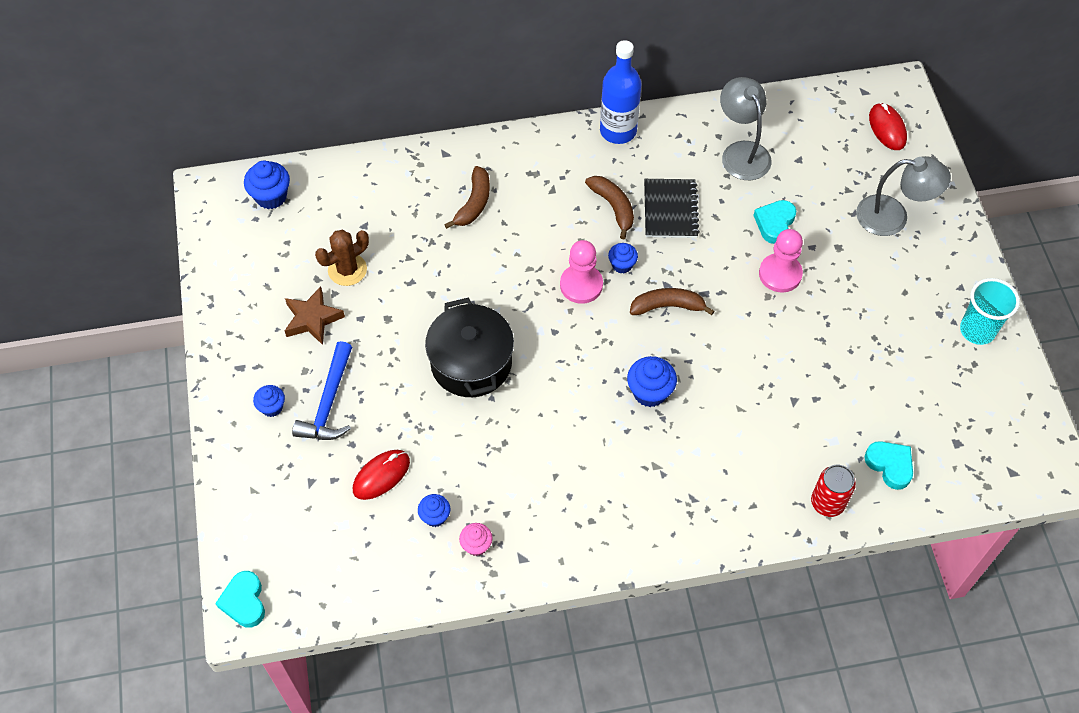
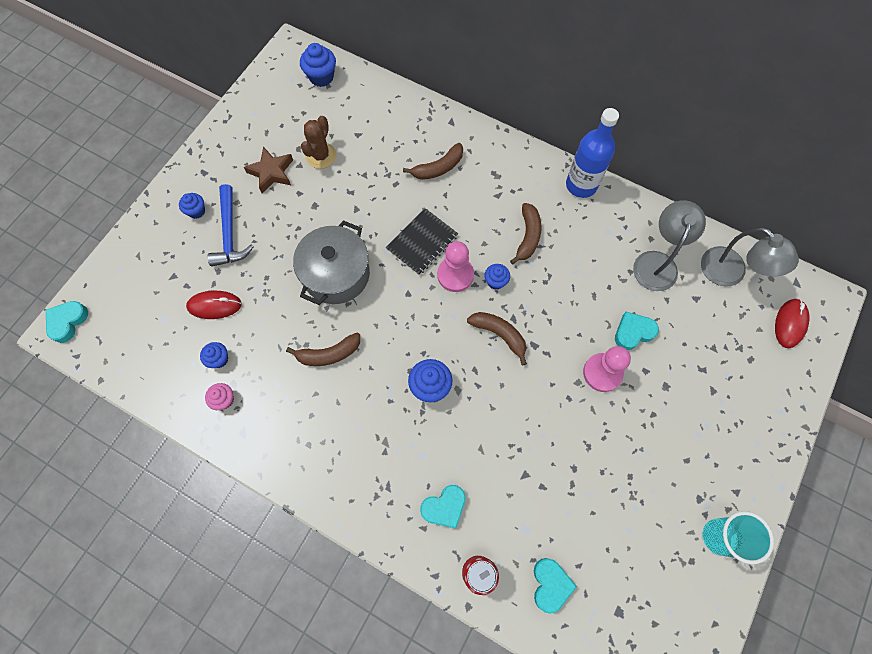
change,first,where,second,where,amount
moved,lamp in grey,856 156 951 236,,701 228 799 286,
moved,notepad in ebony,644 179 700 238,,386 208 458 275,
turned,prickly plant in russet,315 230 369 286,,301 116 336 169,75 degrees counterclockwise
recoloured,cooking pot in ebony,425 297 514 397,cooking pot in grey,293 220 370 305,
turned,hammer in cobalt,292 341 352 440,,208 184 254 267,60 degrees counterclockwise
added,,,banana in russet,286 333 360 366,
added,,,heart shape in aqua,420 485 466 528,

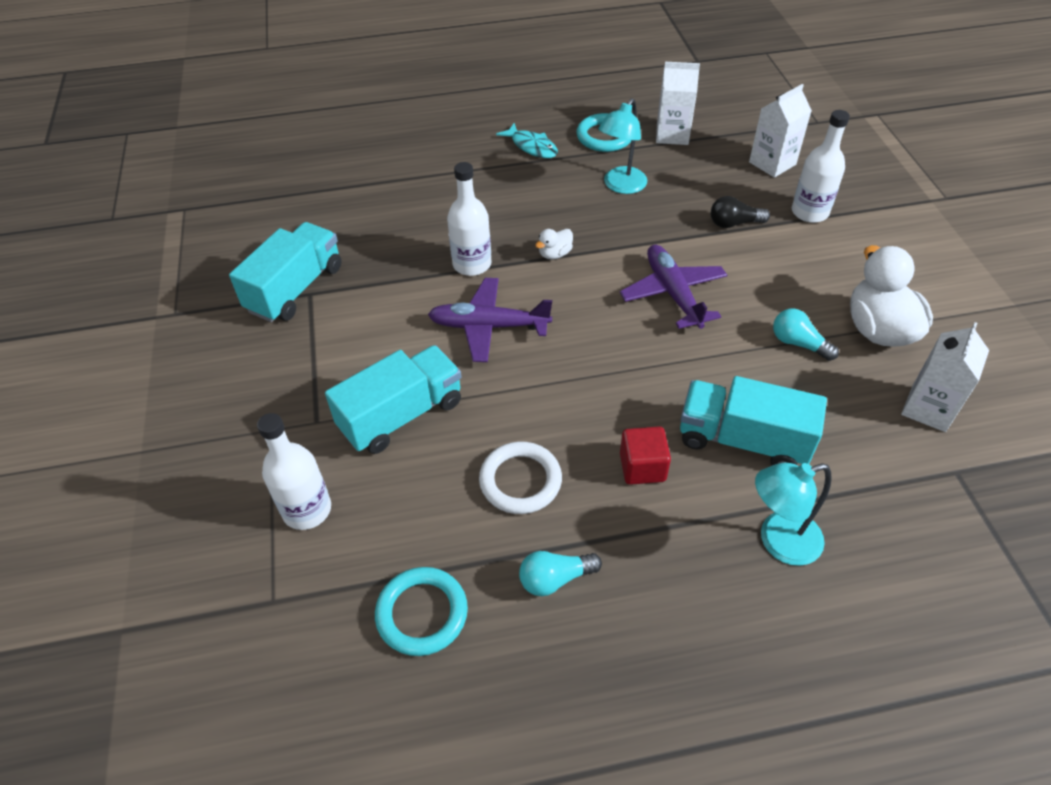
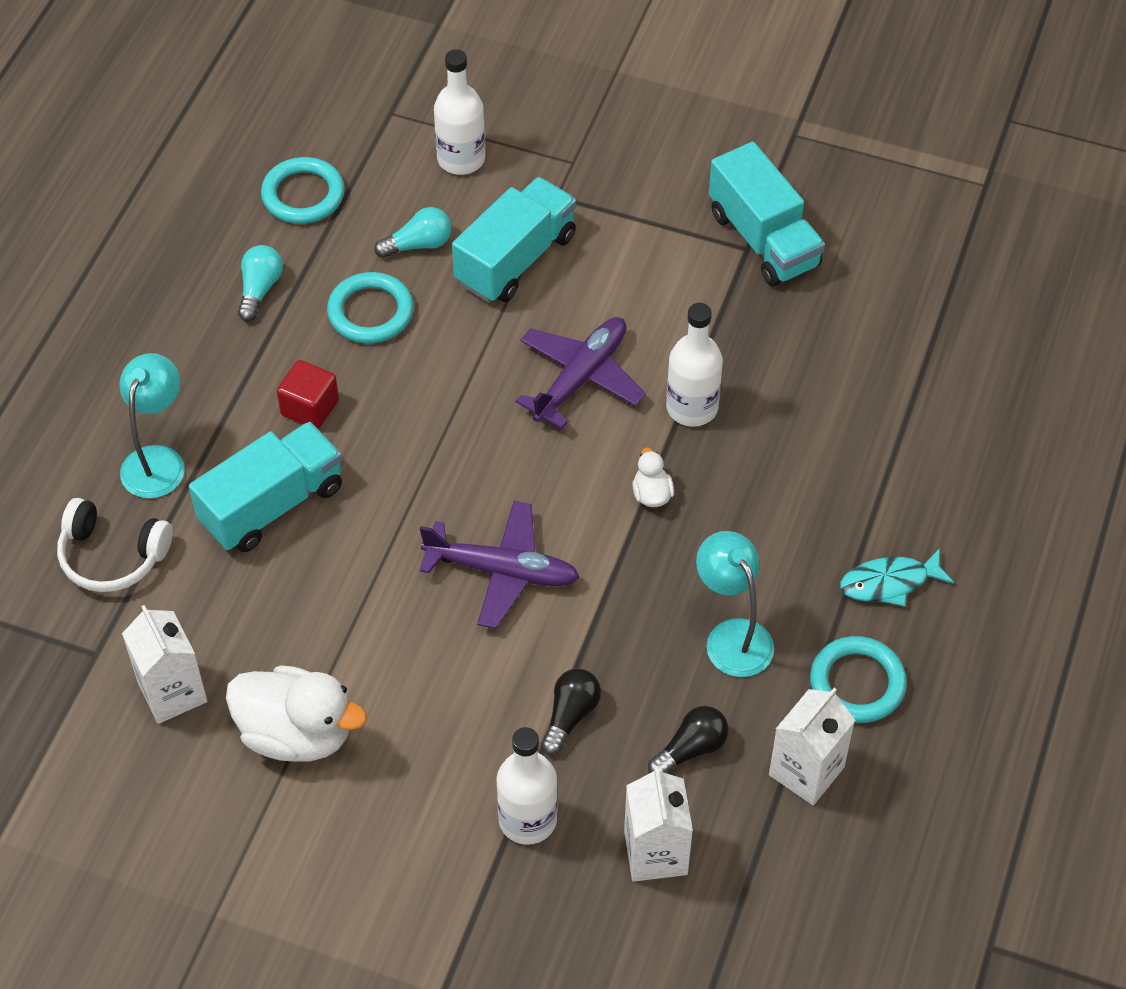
change,first,where,second,where,amount
moved,bulb in aqua,773 309 839 361,,374 207 451 258,
turned,toy truck in aqua,325 345 461 454,,452 177 576 302,135 degrees counterclockwise
recoloured,torus in snow-white,479 442 562 514,torus in aqua,327 272 414 343,
added,,,headphones in snow-white,57 498 173 592,
added,,,bulb in ebony,648 706 729 774,

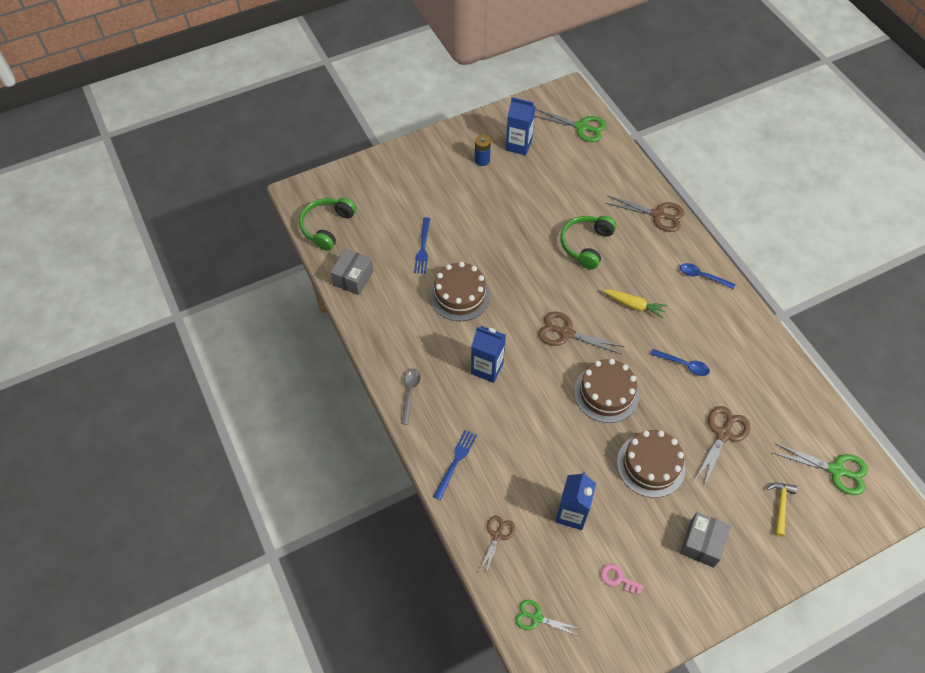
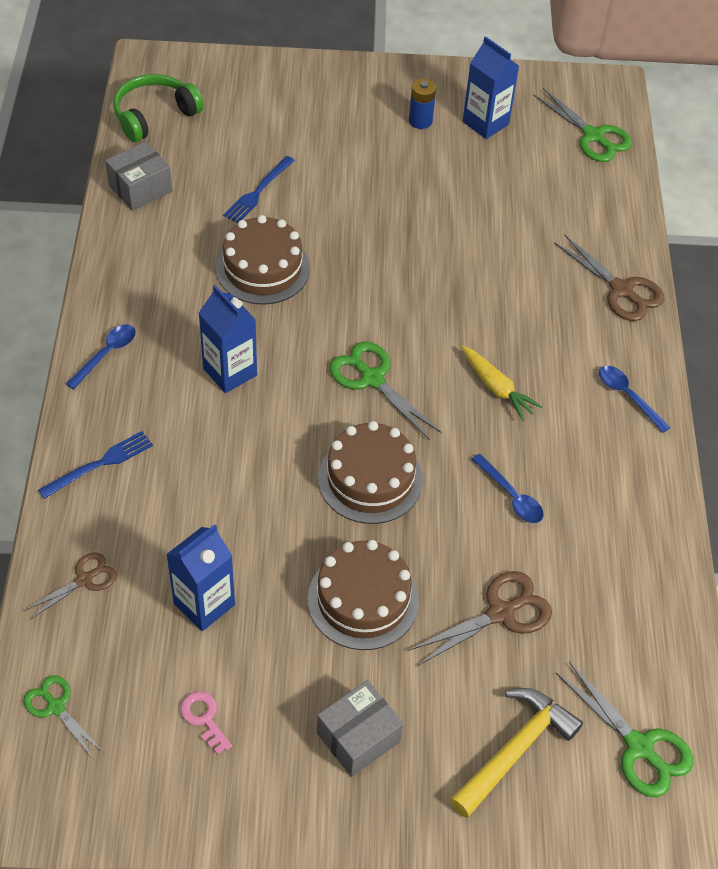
change,first,where,second,where,amount
removed,headphones in green,560 216 616 269,,,
recoloured,scissors in russet,538 312 625 354,scissors in green,329 342 442 440,
recoloured,tablespoon in grey,401 368 421 425,tablespoon in cobalt,66 324 136 390,
resized,hammer in yellow,767 483 797 537,,450 688 583 818,x1.63

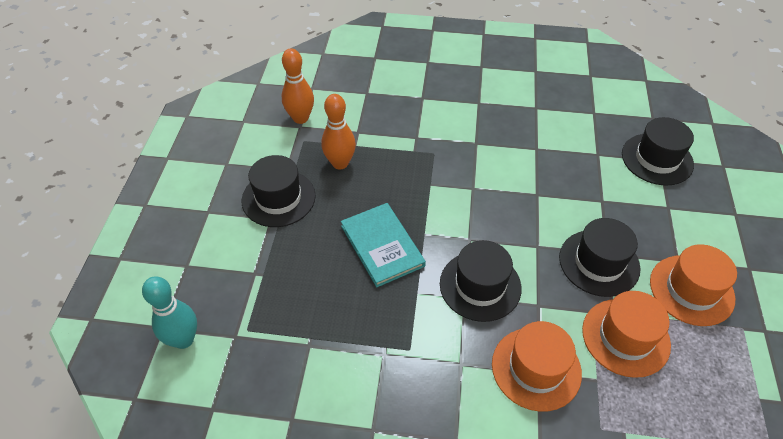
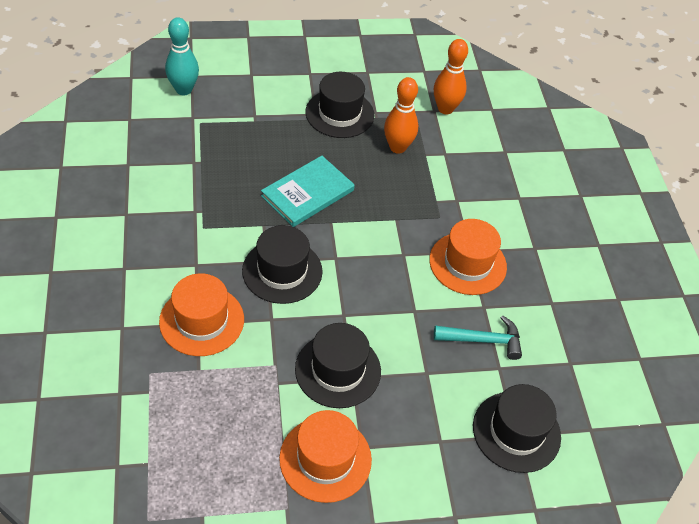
change,first,where,second,where,amount
moved,tall hat in orange,582 291 671 378,,429 219 507 295,
added,,,hammer in aqua,434 315 522 360,

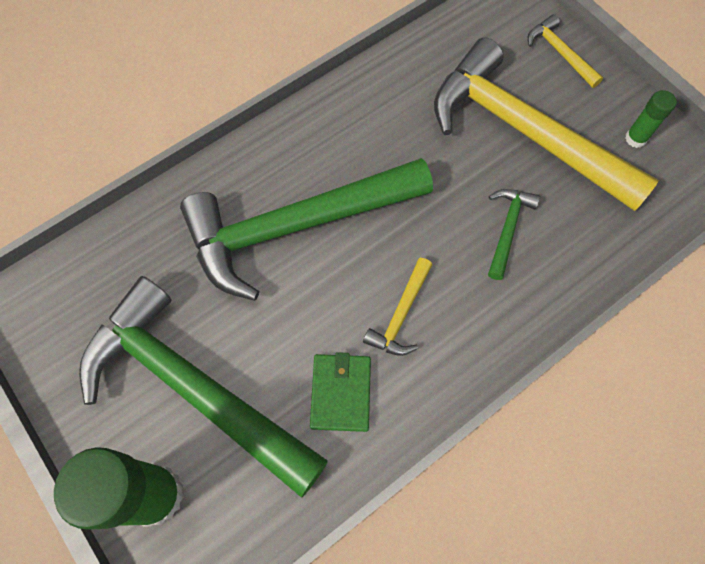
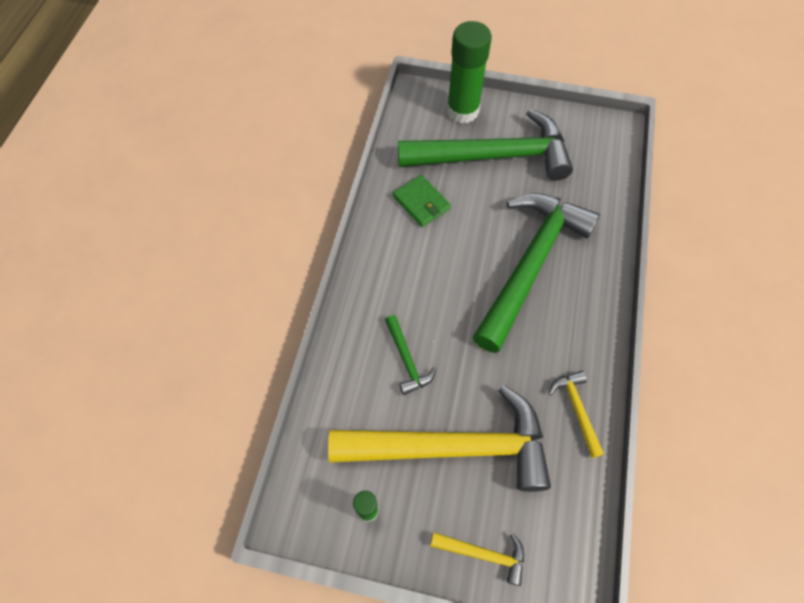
change,first,where,second,where,amount
moved,hammer in yellow,363 258 432 356,,548 371 604 458,

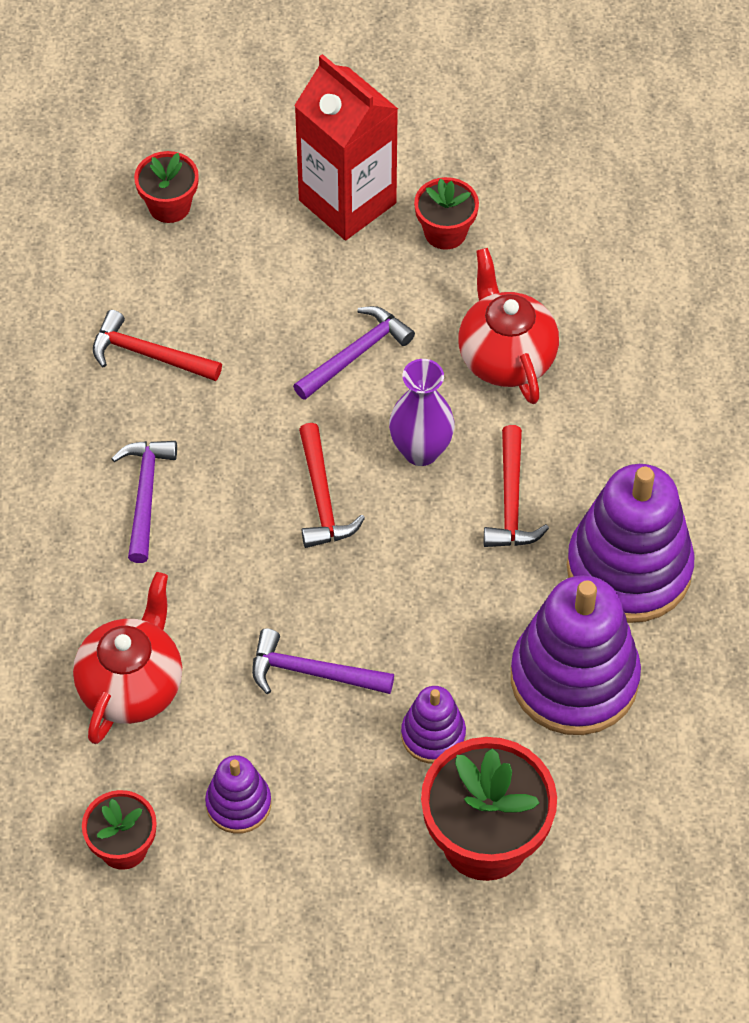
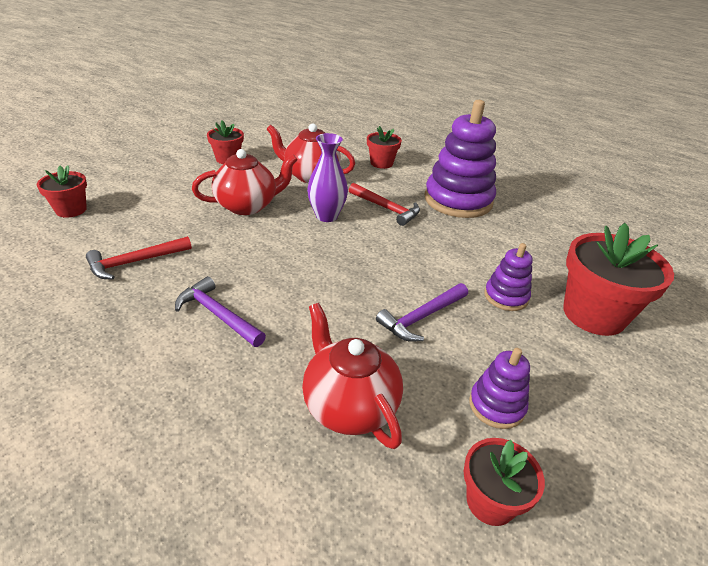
change,first,where,second,where,amount
removed,carton in scarlet,294 54 398 240,,,
replaced,hammer in royal purple,293 306 415 400,teapot in scarlet,192 149 298 215,
removed,hammer in scarlet,299 423 365 548,,,
removed,ring stacker in royal purple,511 575 641 735,,,
added,,,flower pot in scarlet,367 126 402 169,

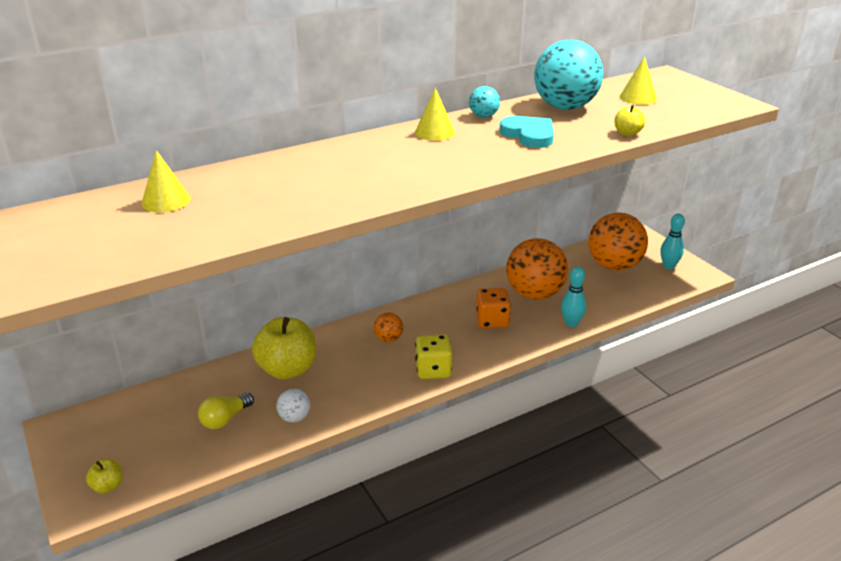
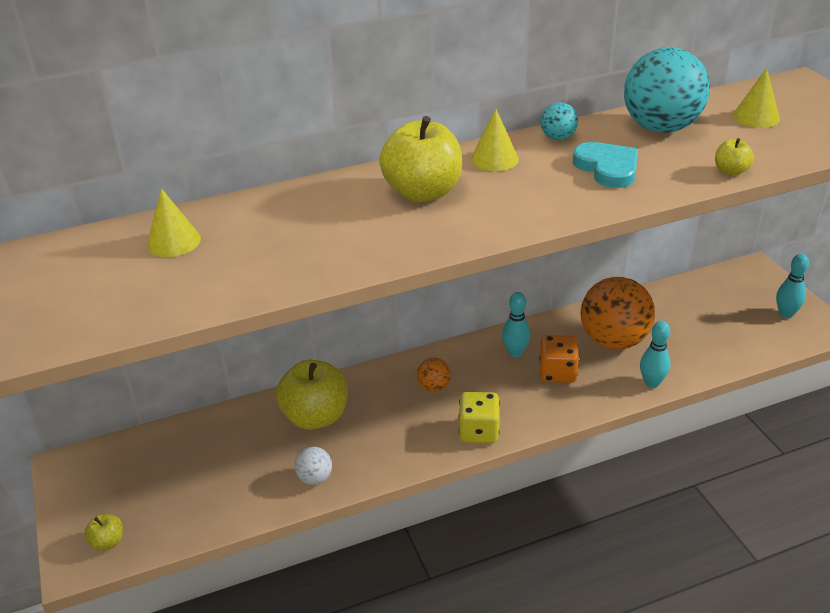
change,first,where,second,where,amount
removed,sphere in orange,588 213 648 271,,,
removed,bulb in yellow,198 393 254 429,,,
added,,,toy apple in yellow,379 116 462 202,
added,,,bowling pin in aqua,502 292 530 357,

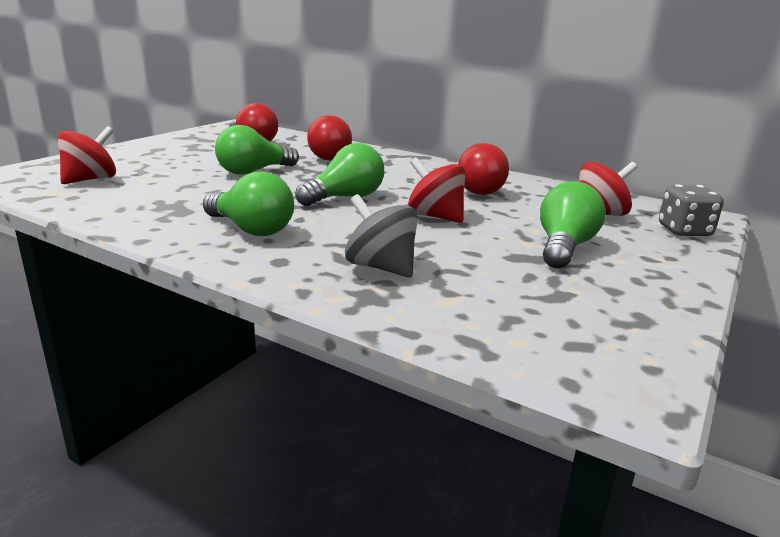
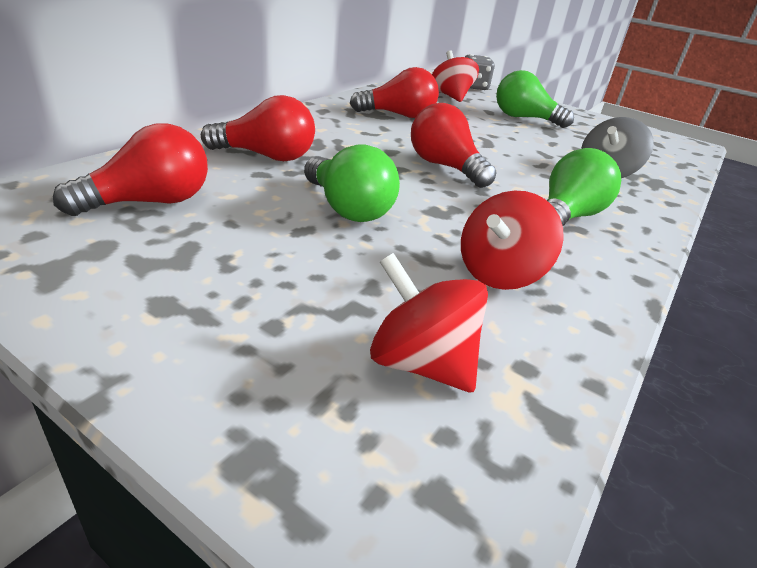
change,first,where,second,where,amount
recoloured,bulb in green,295 143 384 206,bulb in scarlet,411 103 496 188,
moved,spinning top in scarlet,408 157 466 223,,461 190 564 290,

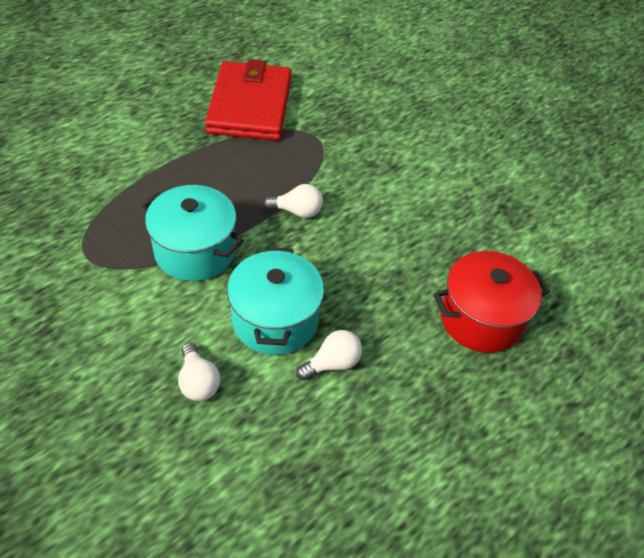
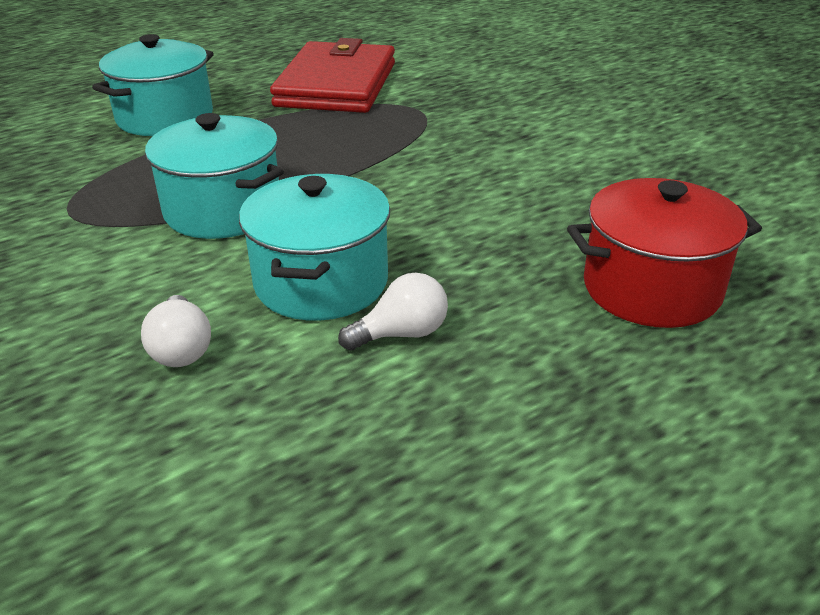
change,first,where,second,where,amount
removed,bulb in snow-white,263 184 323 218,,,
added,,,cooking pot in aqua,92 34 214 136,

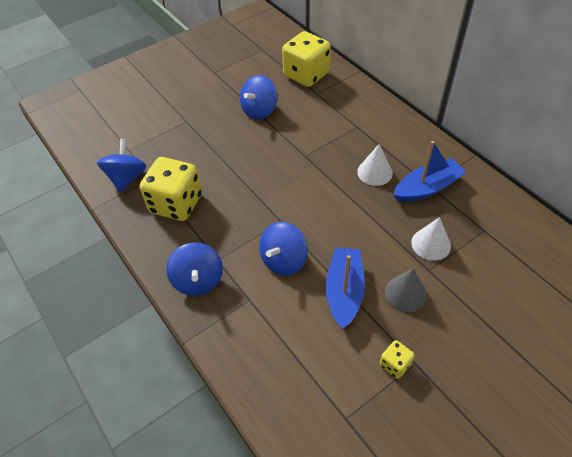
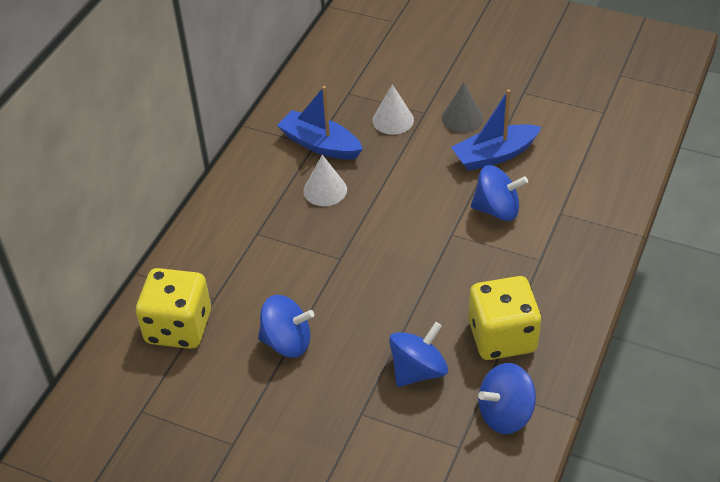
change,first,where,second,where,amount
moved,spinning top in cobalt,166 242 223 296,,389 322 448 387,
removed,dice in yellow,380 340 415 379,,,

